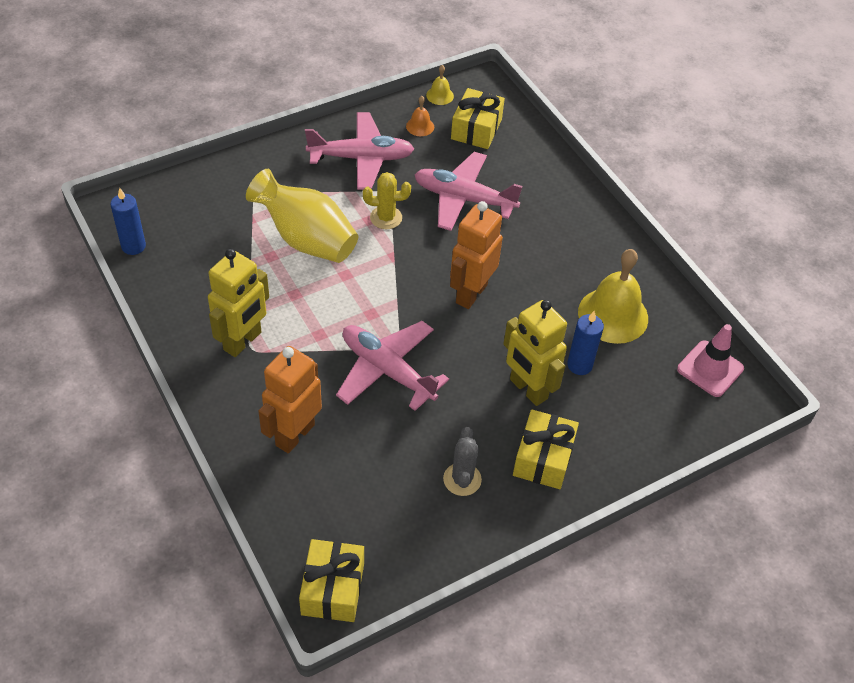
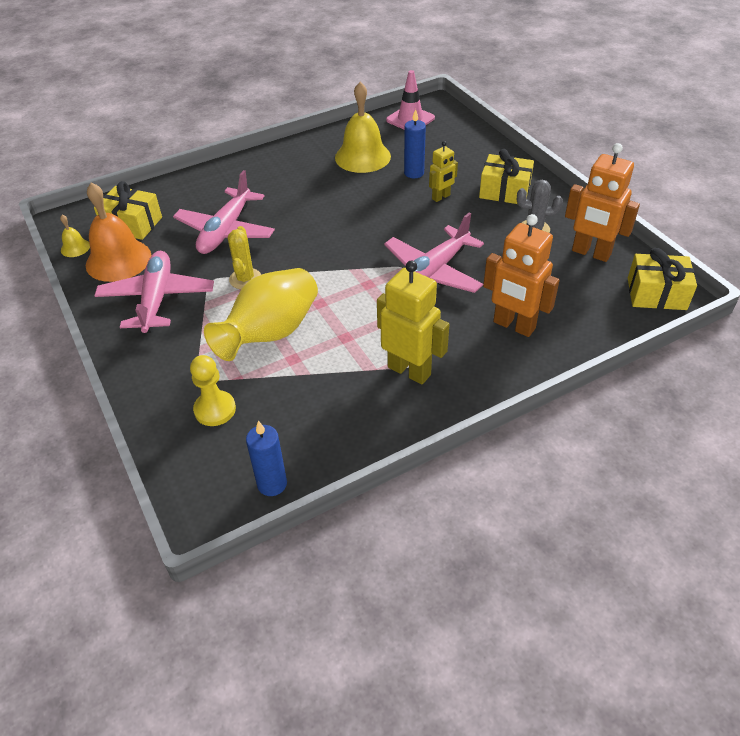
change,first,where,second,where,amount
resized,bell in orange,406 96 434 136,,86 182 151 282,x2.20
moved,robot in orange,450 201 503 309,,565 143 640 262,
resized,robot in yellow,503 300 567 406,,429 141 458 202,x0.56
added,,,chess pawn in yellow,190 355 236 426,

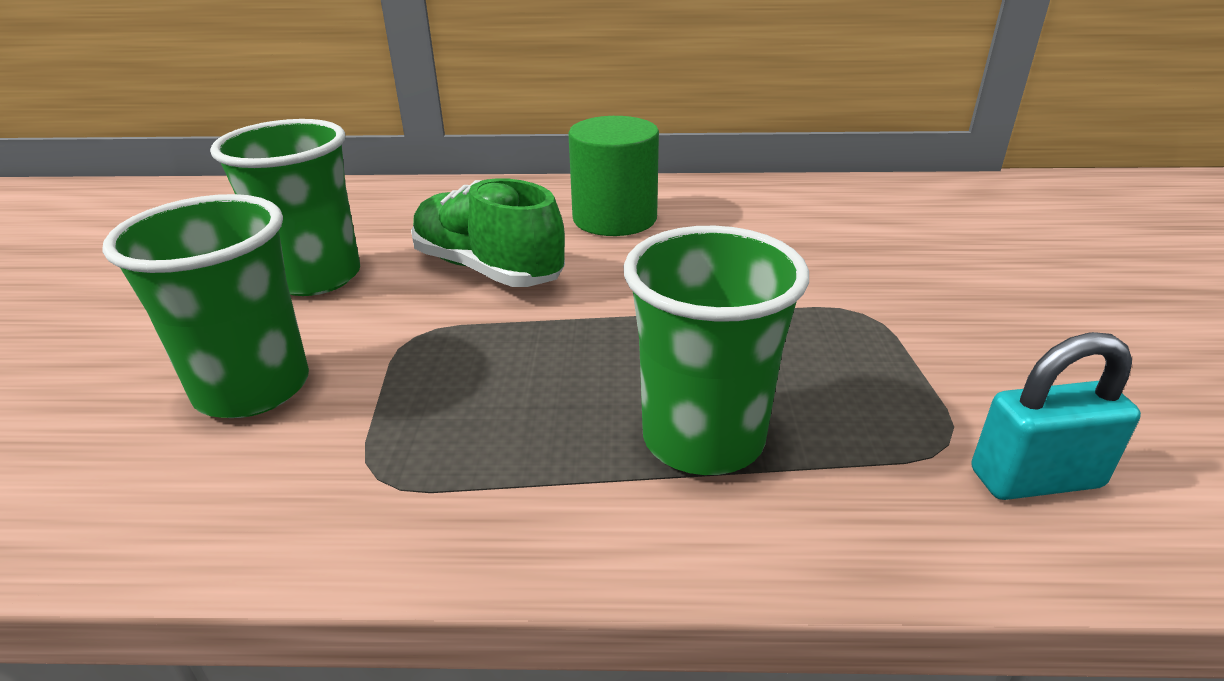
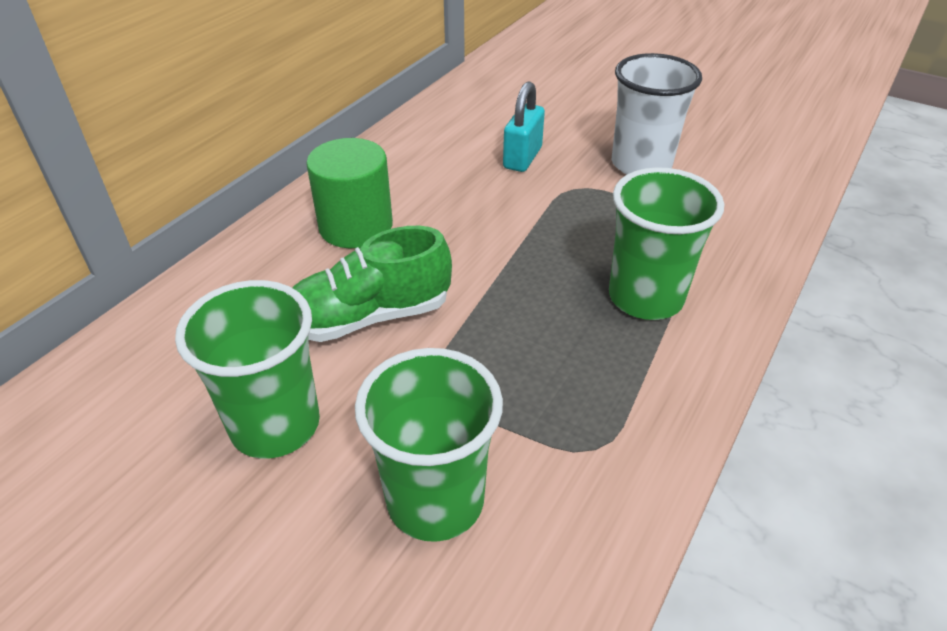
change,first,where,second,where,amount
moved,lock in aqua,972 332 1141 500,,503 81 545 172,
added,,,beaker in snow-white,612 53 702 175,

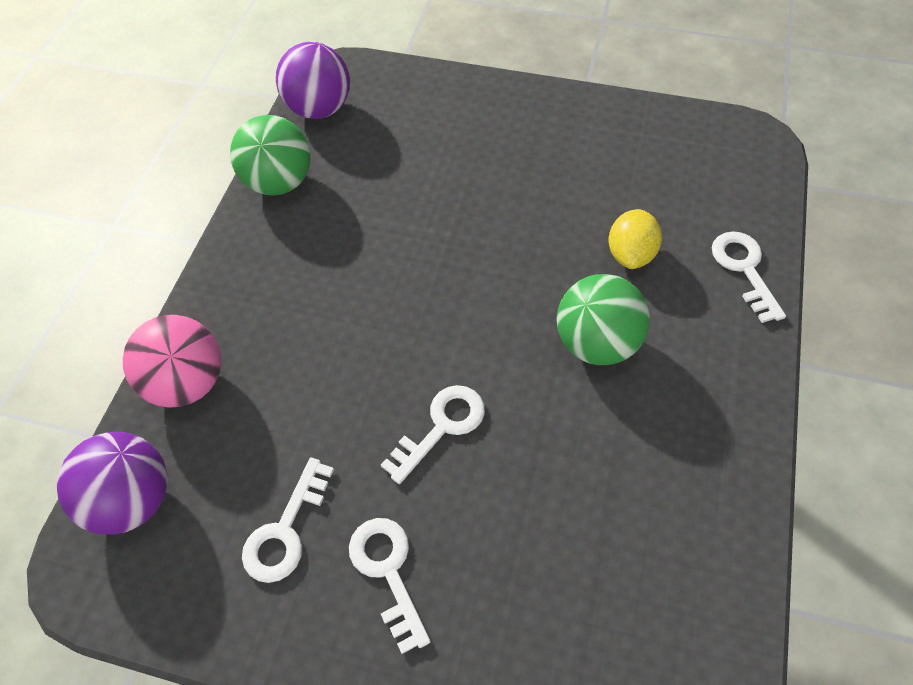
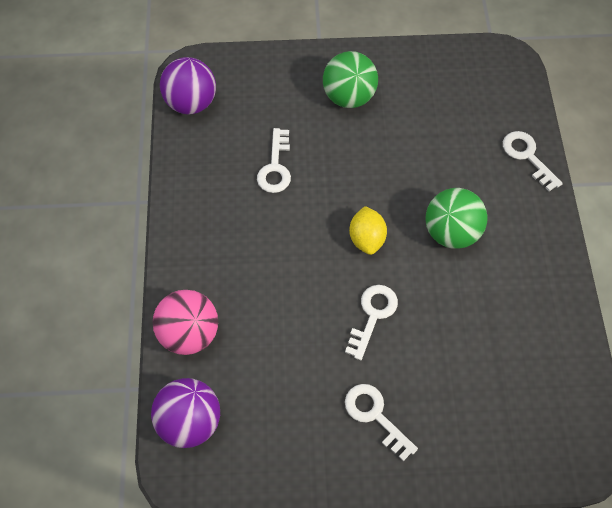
change,first,where,second,where,amount
moved,sphere in green,230 115 311 196,,323 51 378 108,
moved,toy lemon in yellow,608 209 662 269,,349 206 387 255,
moved,door key in snow-white,242 457 334 583,,257 128 291 193,

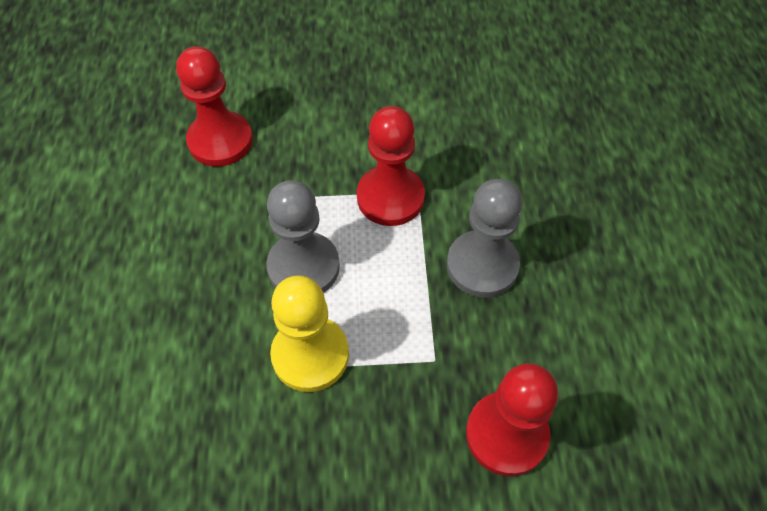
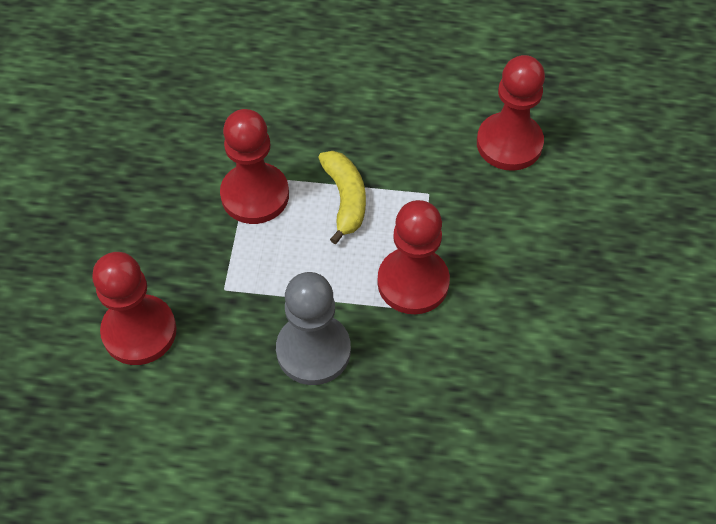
change,first,where,second,where,amount
replaced,chess pawn in grey,266 180 340 293,banana in yellow,318 151 366 244,
recoloured,chess pawn in yellow,270 276 349 392,chess pawn in scarlet,220 109 289 224,

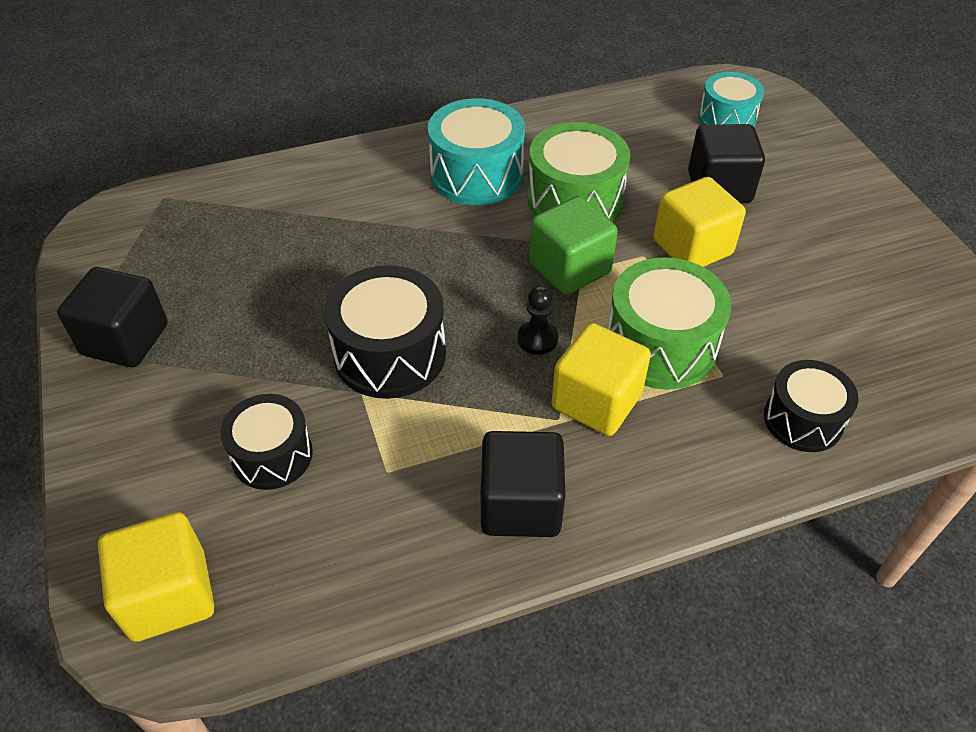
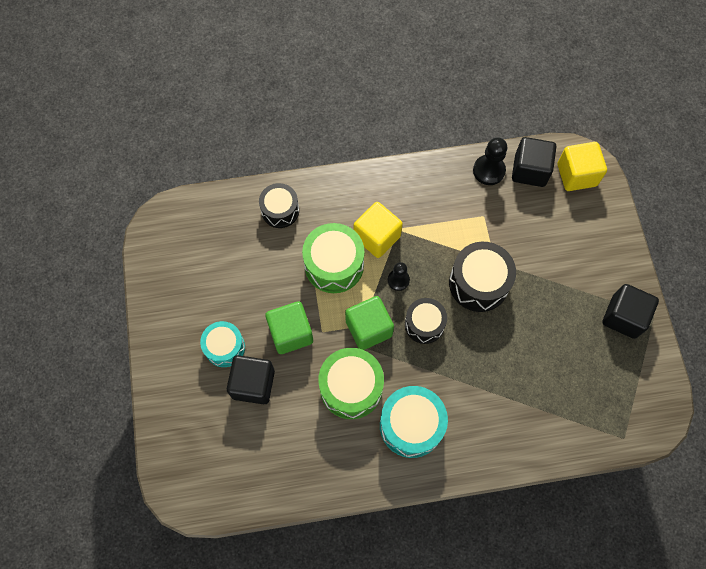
change,first,where,second,where,amount
moved,snare drum in aqua,698 72 764 127,,200 321 245 367,
recoloured,cube in yellow,653 177 746 267,cube in green,265 301 313 354,
moved,snare drum in ebony,220 394 313 490,,405 298 447 344,
moved,cube in ebony,481 431 566 537,,512 137 556 187,
added,,,chess pawn in ebony,473 137 507 185,

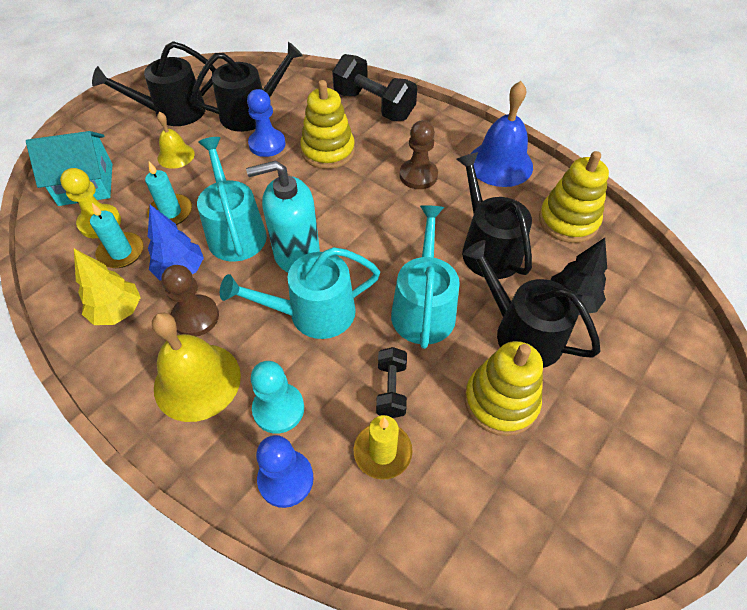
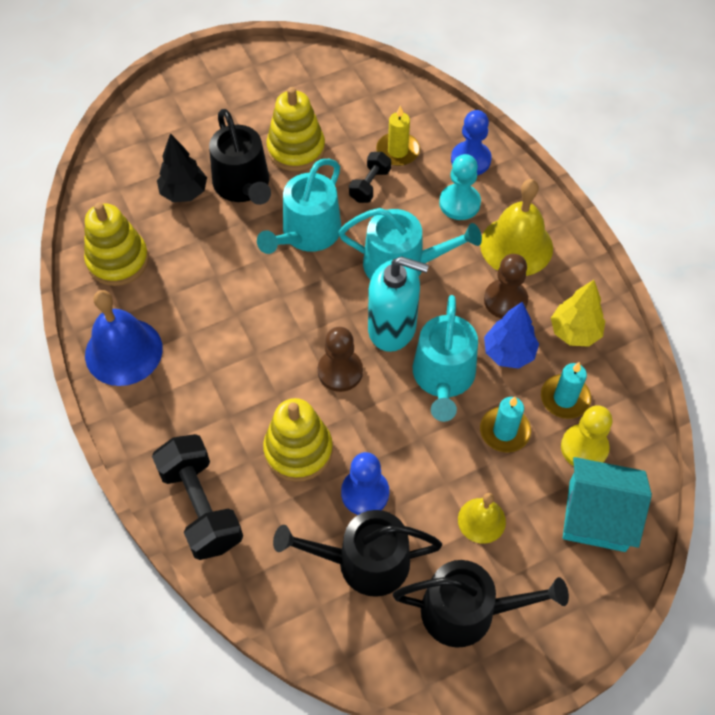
change,first,where,second,where,amount
moved,chess pawn in russet,400 120 438 189,,318 327 363 392,
removed,watering can in ebony,456 152 532 279,,,

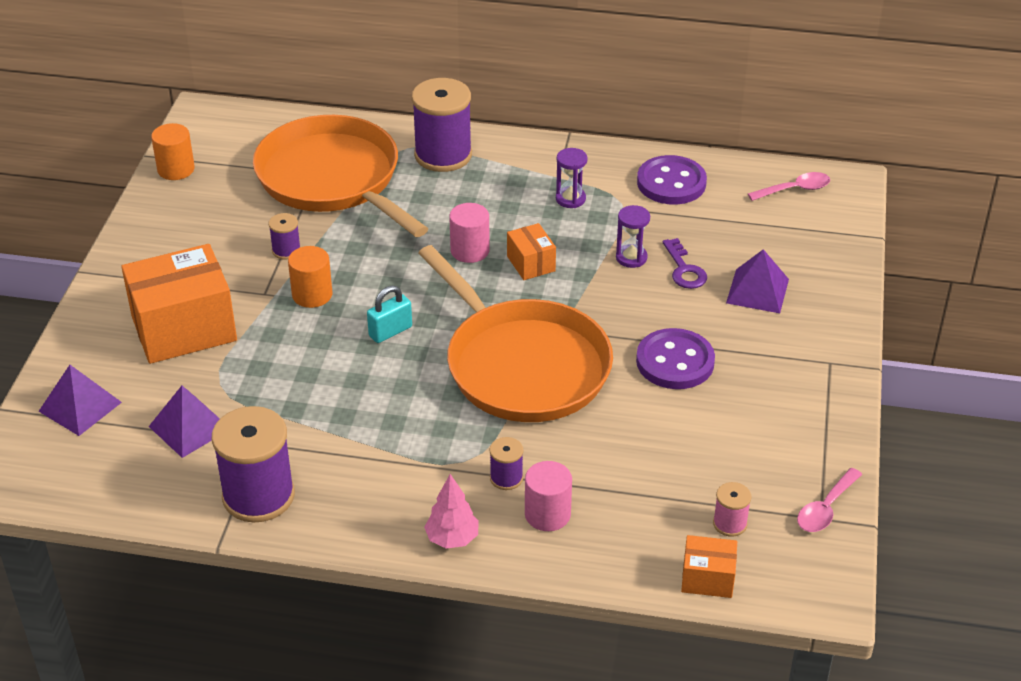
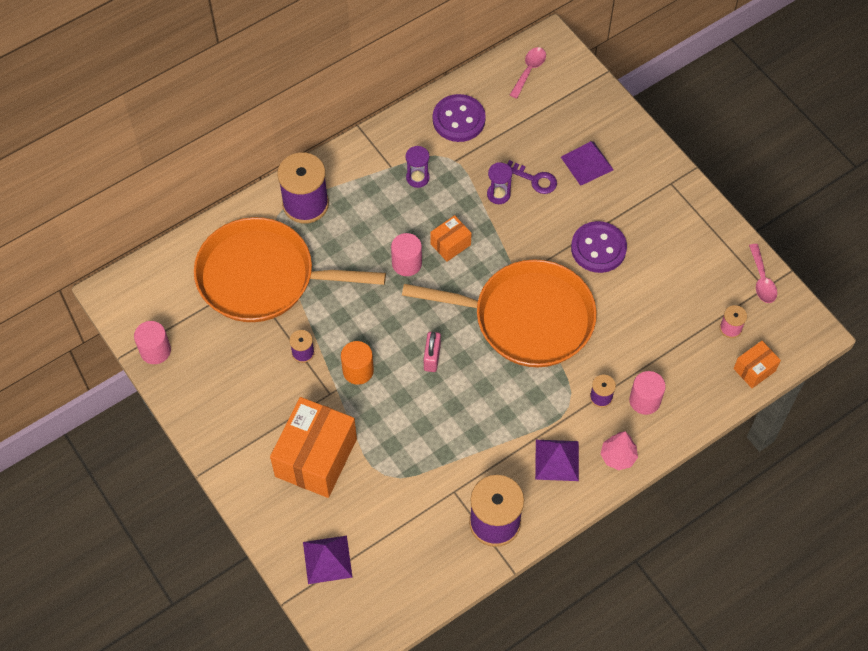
change,first,where,second,where,amount
recoloured,solid cylinder in orange,151 123 195 180,solid cylinder in rosy,134 321 171 364,
turned,box in orange,507 223 556 280,,430 215 472 262,60 degrees counterclockwise
recoloured,lock in aqua,367 286 412 343,lock in rosy,424 332 441 372,
moved,pyramid in royal purple,149 386 220 458,,535 440 579 481,

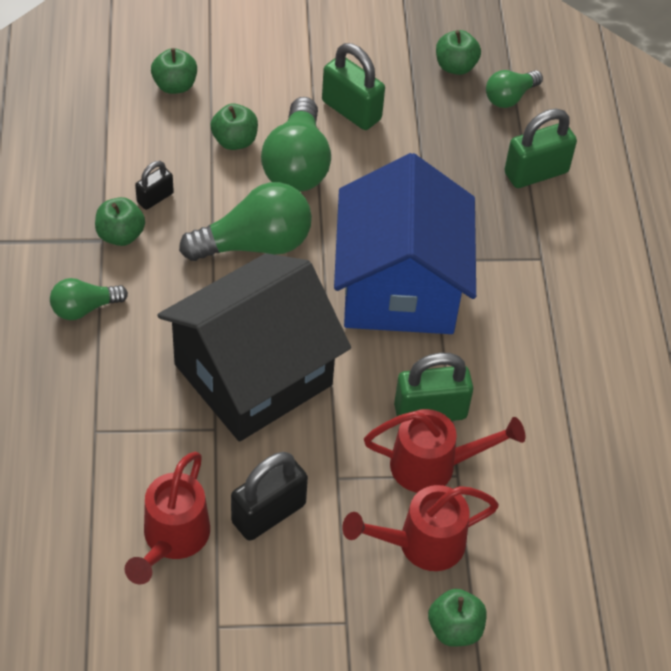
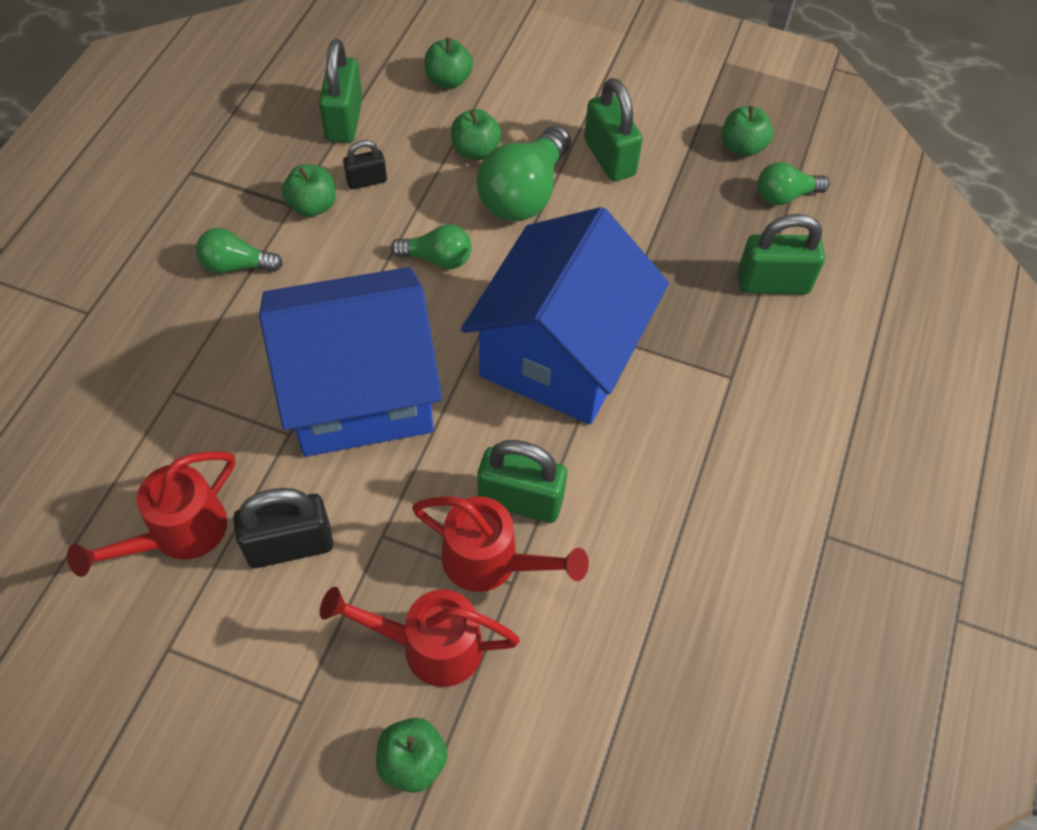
change,first,where,second,where,amount
resized,bulb in green,179 182 312 261,,391 224 472 269,x0.57
recoloured,house in ebony,157 253 351 442,house in cobalt,259 267 442 457,
added,,,lock in green,319 39 363 143,

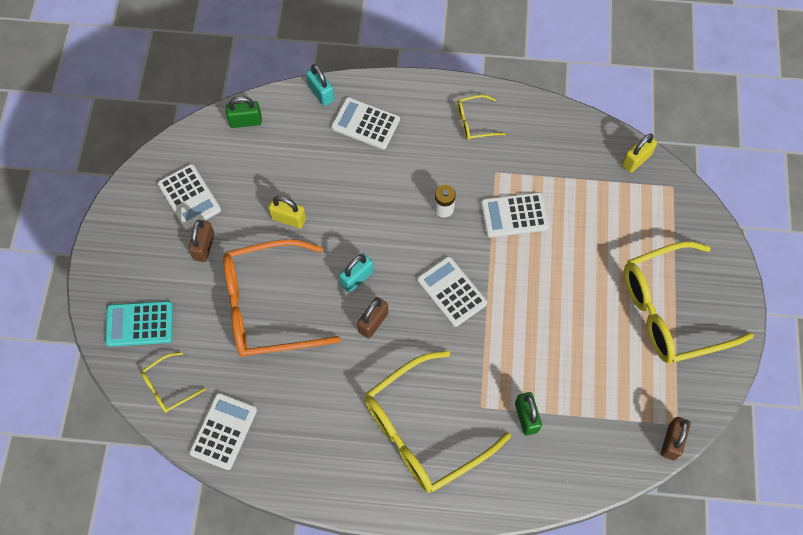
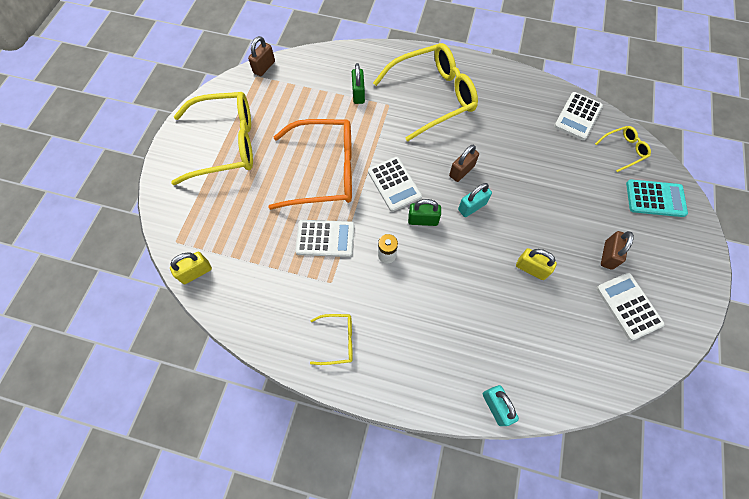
change,first,where,second,where,amount
moved,lock in green,226 96 262 128,,408 199 441 226,
removed,adding machine in snow-white,331 97 400 149,,,
moved,glasses in orange,223 239 341 357,,268 119 352 210,

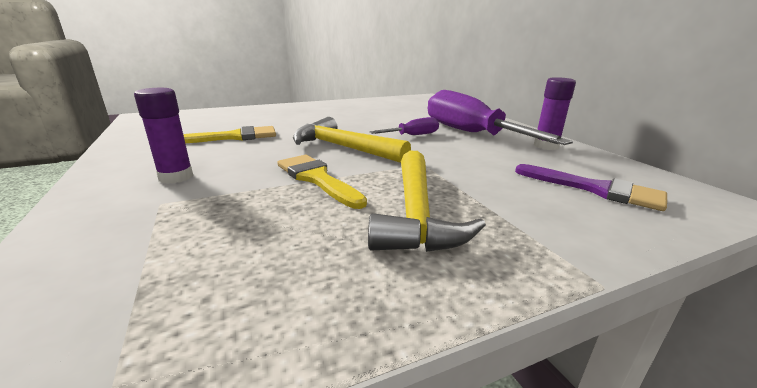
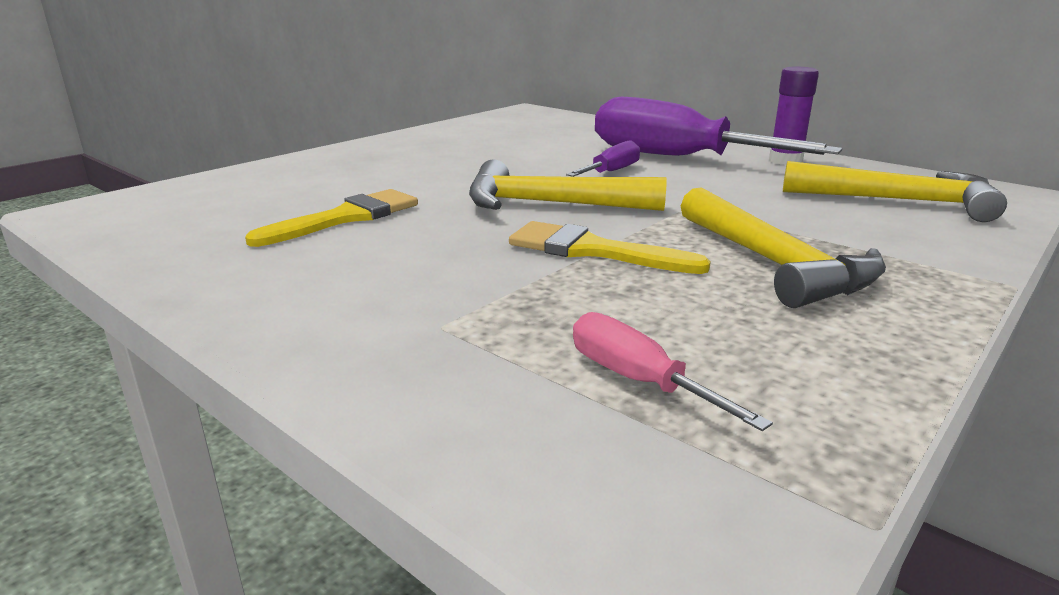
change,first,where,second,where,amount
removed,stick of glue in royal purple,134 88 193 184,,,
replaced,paint brush in royal purple,515 164 667 211,hammer in yellow,783 161 1007 222,
added,,,hand screwdriver in rosy,573 312 773 431,

